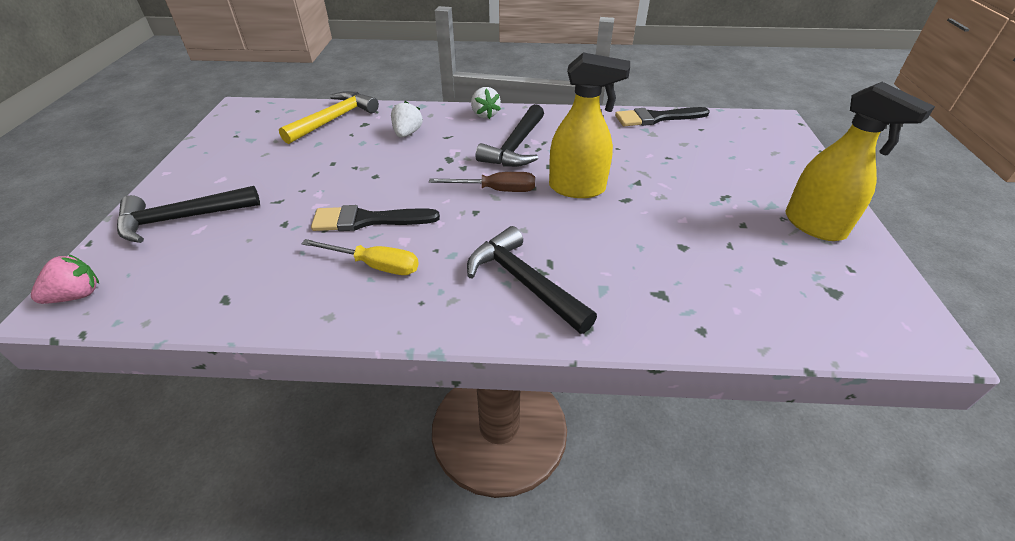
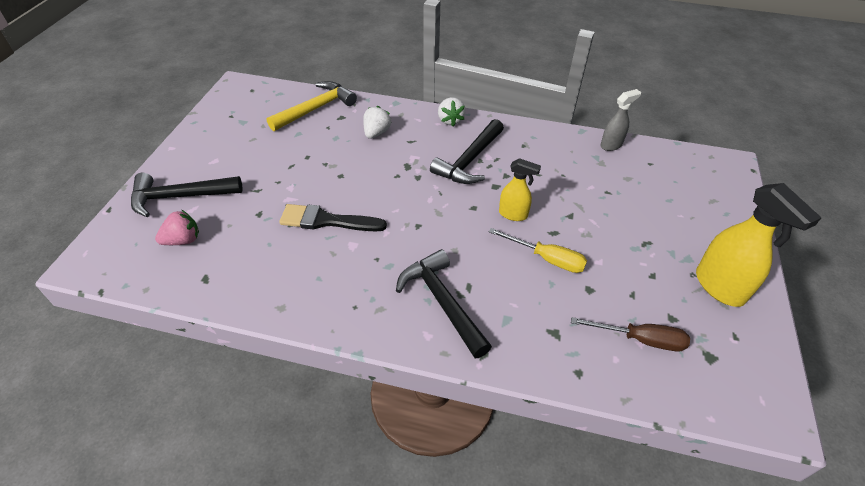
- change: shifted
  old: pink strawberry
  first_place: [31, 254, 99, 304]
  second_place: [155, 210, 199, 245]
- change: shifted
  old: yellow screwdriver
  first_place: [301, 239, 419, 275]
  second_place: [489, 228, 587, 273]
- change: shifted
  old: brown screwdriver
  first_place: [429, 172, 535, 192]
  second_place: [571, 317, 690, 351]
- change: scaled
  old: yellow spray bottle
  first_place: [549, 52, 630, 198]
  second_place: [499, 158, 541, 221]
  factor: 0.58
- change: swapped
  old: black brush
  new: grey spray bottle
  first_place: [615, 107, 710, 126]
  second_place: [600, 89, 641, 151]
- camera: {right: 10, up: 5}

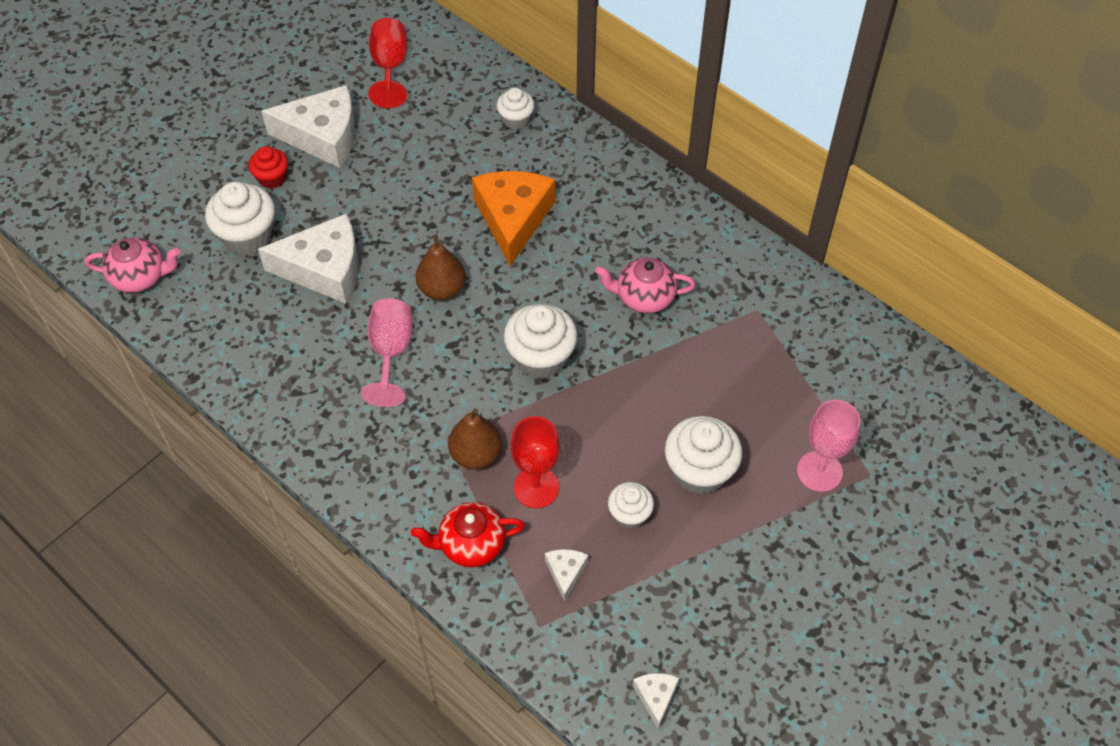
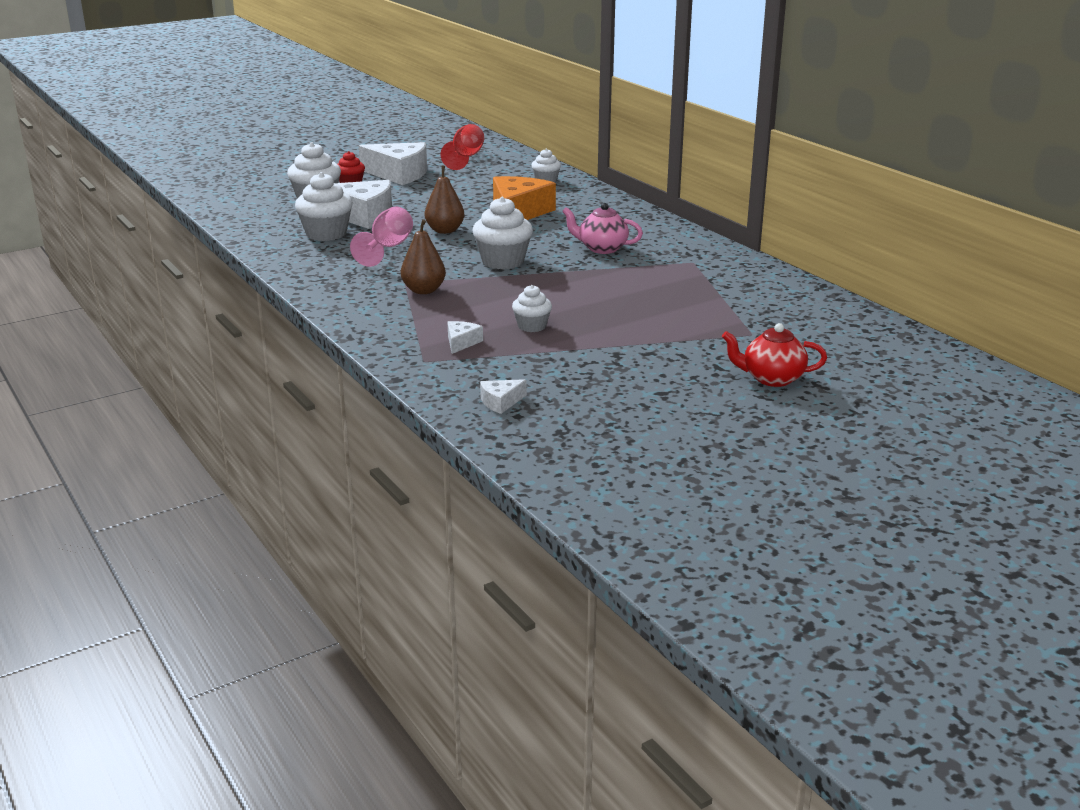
- change: gone
  old: pink teapot
  first_place: [85, 237, 180, 293]
- change: shifted
  old: red teapot
  first_place: [411, 502, 525, 567]
  second_place: [722, 323, 827, 387]
- change: gone
  old: red goblet
  first_place: [510, 416, 560, 508]
- change: rotated
  old: white cheese
  first_place: [633, 673, 679, 729]
  second_place: [480, 379, 527, 414]
  degrees: -135
- change: shifted
  old: white cupcake
  first_place: [665, 416, 742, 495]
  second_place: [295, 172, 353, 241]
- change: gone
  old: pink goblet
  first_place: [797, 400, 860, 492]
- camera: {right: 15, up: -30}

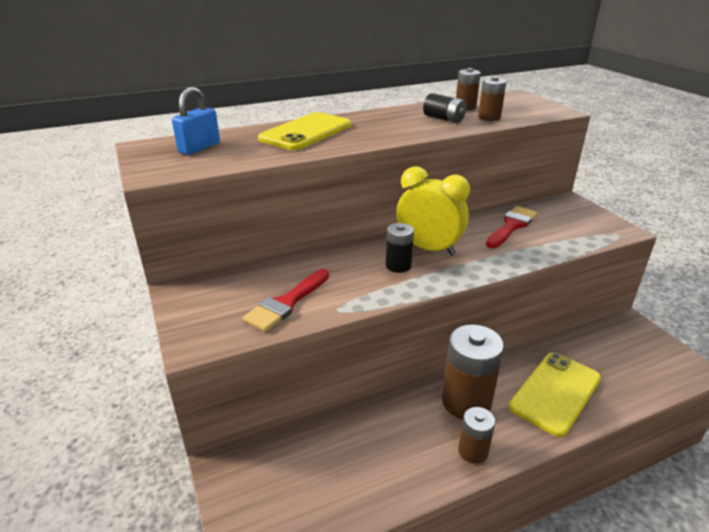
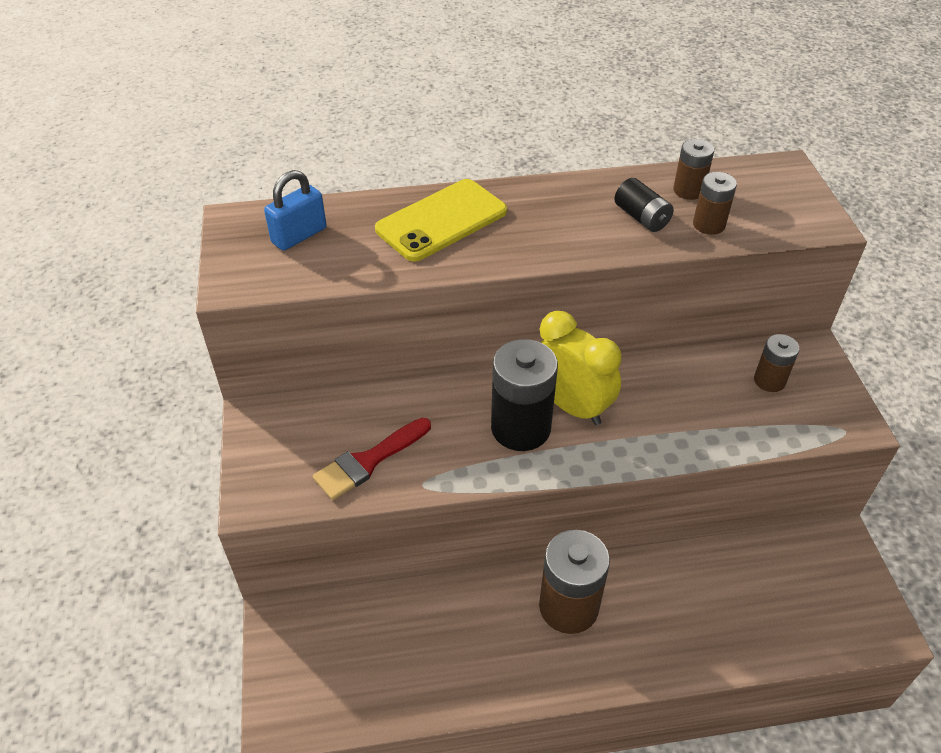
- change: scaled
  old: black battery
  first_place: [386, 223, 414, 273]
  second_place: [491, 339, 558, 451]
  factor: 1.82
- change: shifted
  old: brown battery
  first_place: [458, 407, 495, 464]
  second_place: [754, 334, 800, 392]
- change: gone
  old: red brush
  first_place: [486, 206, 538, 248]
- change: gone
  old: yellow phone
  first_place: [509, 353, 601, 437]
- camera: {right: 15, up: 15}

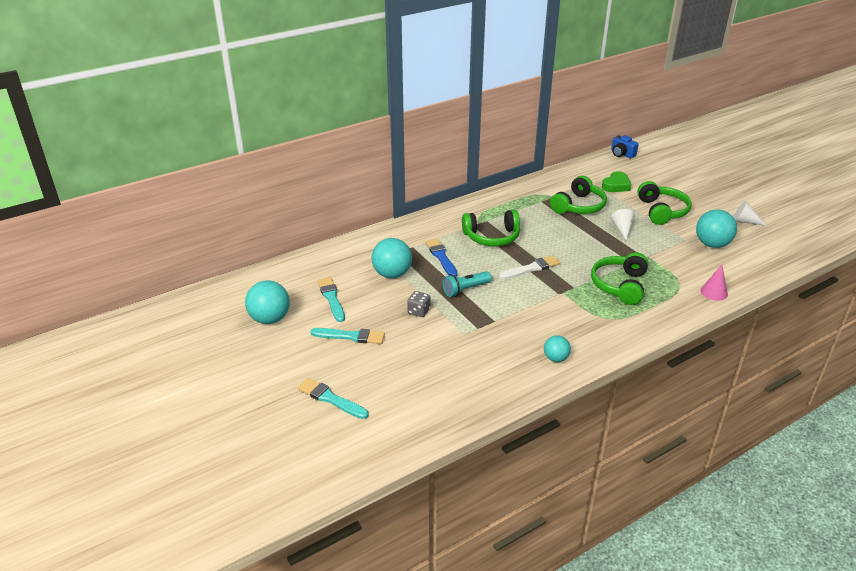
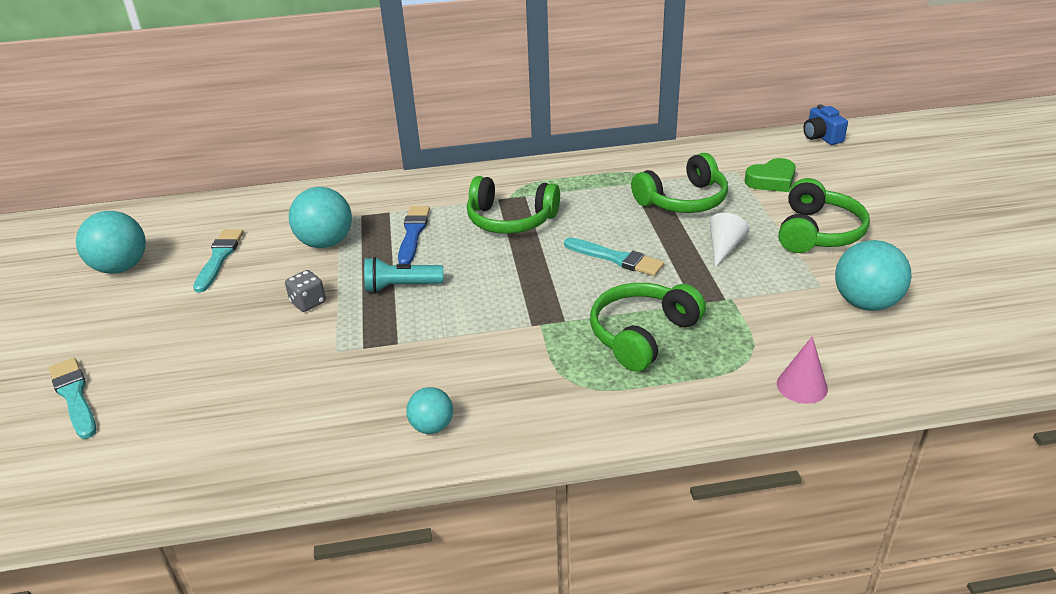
- change: shifted
  old: turquoise brush
  first_place: [310, 328, 385, 344]
  second_place: [564, 238, 664, 276]
- change: gone
  old: white brush
  first_place: [499, 255, 560, 279]
- change: gone
  old: white cone
  first_place: [733, 201, 767, 226]
- camera: {right: 25, up: 0}

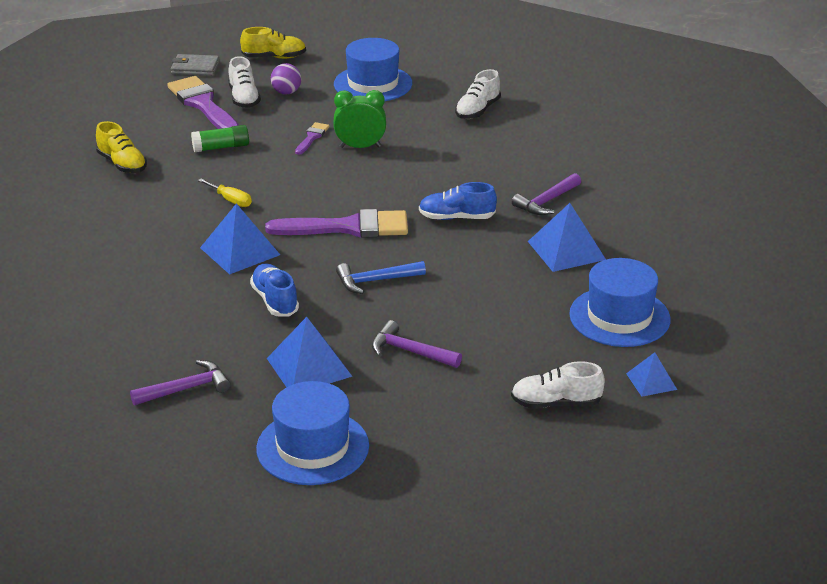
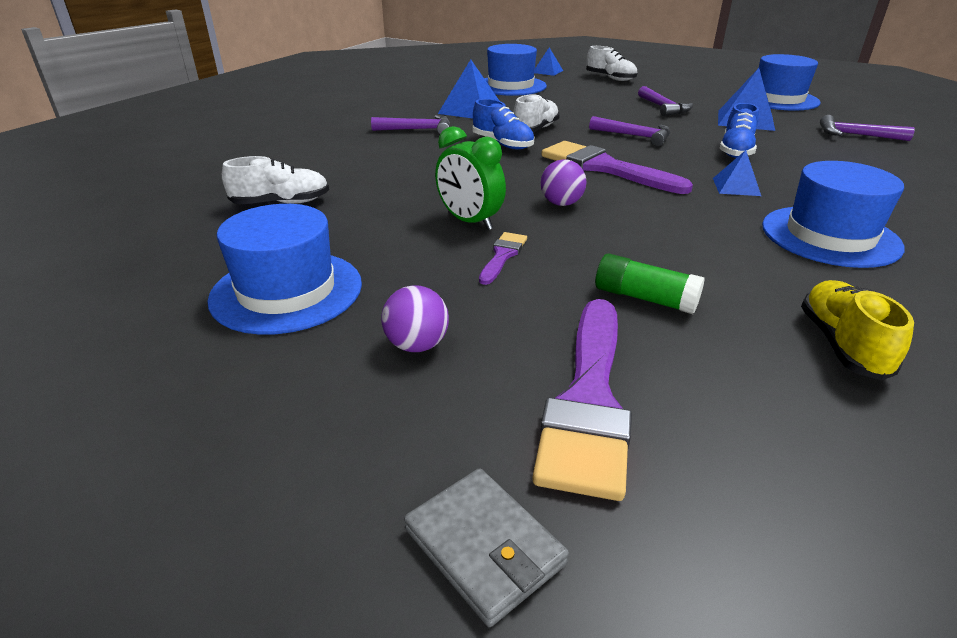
- change: gone
  old: yellow screwdriver
  first_place: [198, 179, 252, 207]
- change: scaled
  old: blue pyramid
  first_place: [200, 204, 280, 274]
  second_place: [713, 150, 761, 196]
  factor: 0.58
- change: shifted
  old: white shoe
  first_place: [228, 56, 261, 108]
  second_place: [513, 94, 560, 132]
- change: gone
  old: yellow shoe
  first_place: [240, 27, 306, 59]
- change: rotated
  old: purple brush
  first_place: [295, 122, 329, 155]
  second_place: [479, 232, 527, 285]
  degrees: 135
- change: repainted
  old: blue hammer
  new: purple hammer
  first_place: [336, 261, 426, 294]
  second_place: [589, 116, 670, 146]
- change: new
  new: purple ball
  second_place: [541, 159, 586, 206]
- change: new
  new: blue hat
  second_place: [762, 161, 904, 268]
- camera: {right: -135, up: 0}

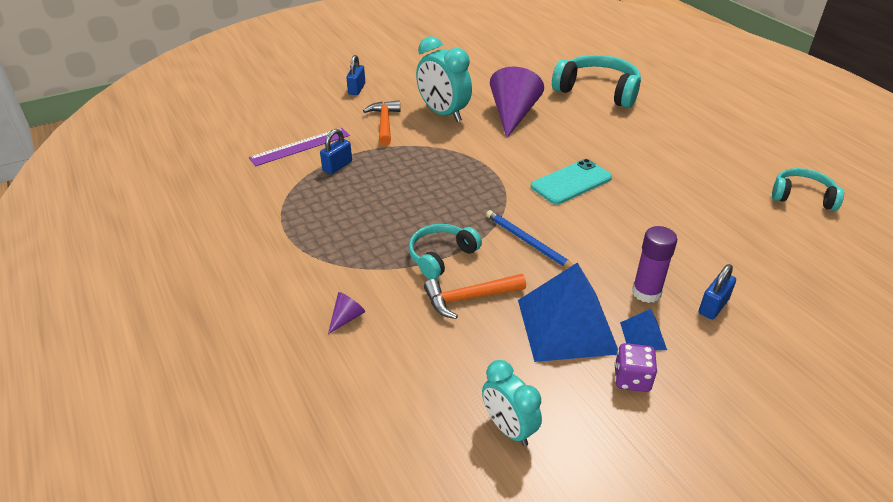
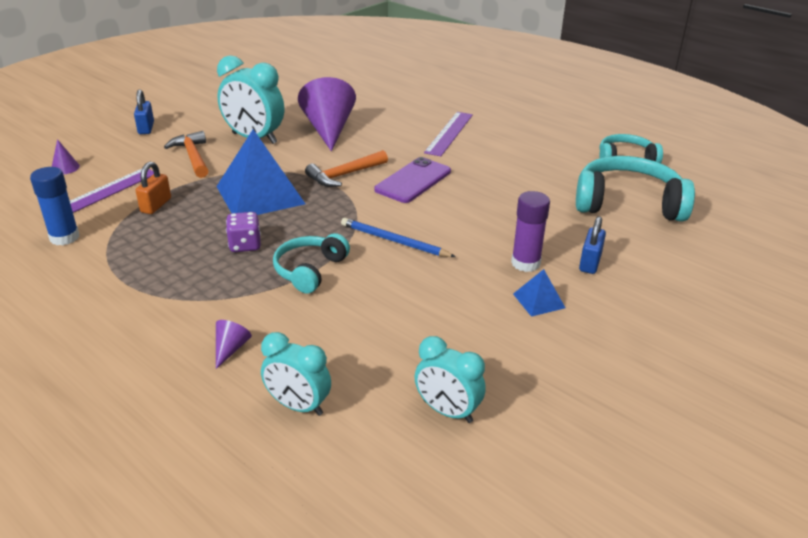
- change: repainted
  old: blue padlock
  new: orange padlock
  first_place: [320, 129, 352, 174]
  second_place: [135, 162, 171, 214]
- change: shifted
  old: orange hammer
  first_place: [424, 274, 526, 319]
  second_place: [305, 150, 388, 187]
- change: shifted
  old: blue pyramid
  first_place: [518, 262, 618, 362]
  second_place: [216, 129, 305, 215]
- change: repainted
  old: turquoise phone
  new: purple phone
  first_place: [531, 159, 612, 205]
  second_place: [375, 157, 451, 203]
- change: shifted
  old: turquoise headphones
  first_place: [552, 55, 641, 108]
  second_place: [576, 156, 695, 222]
- change: shifted
  old: purple dice
  first_place: [614, 343, 658, 392]
  second_place: [226, 212, 261, 252]
- change: new
  new: blue glue stick
  second_place: [30, 167, 80, 246]
- change: new
  new: purple cone
  second_place: [52, 139, 80, 174]
- change: new
  new: turquoise clock
  second_place: [261, 332, 331, 416]
- change: new
  new: purple ruler
  second_place: [424, 112, 473, 156]
- camera: {right: -20, up: -5}

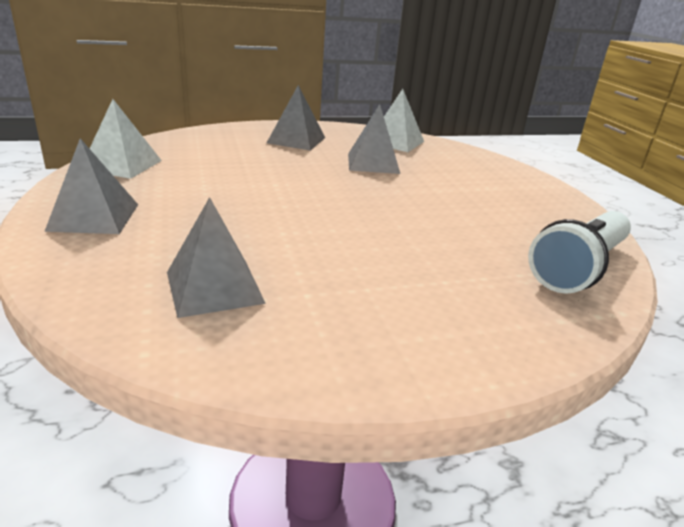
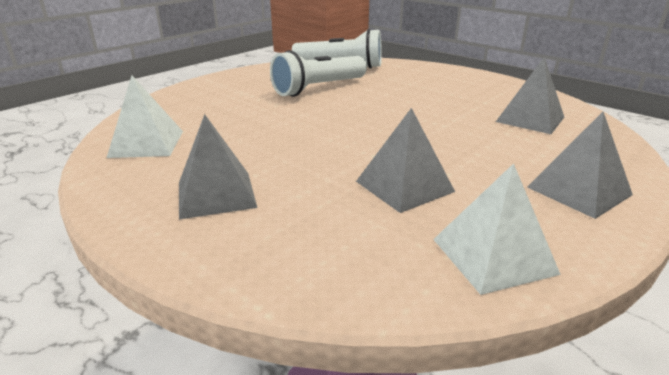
- change: shifted
  old: grey pyramid
  first_place: [348, 104, 400, 174]
  second_place: [356, 108, 455, 213]
- change: new
  new: white flashlight
  second_place: [270, 50, 367, 97]
- camera: {right: -120, up: 0}

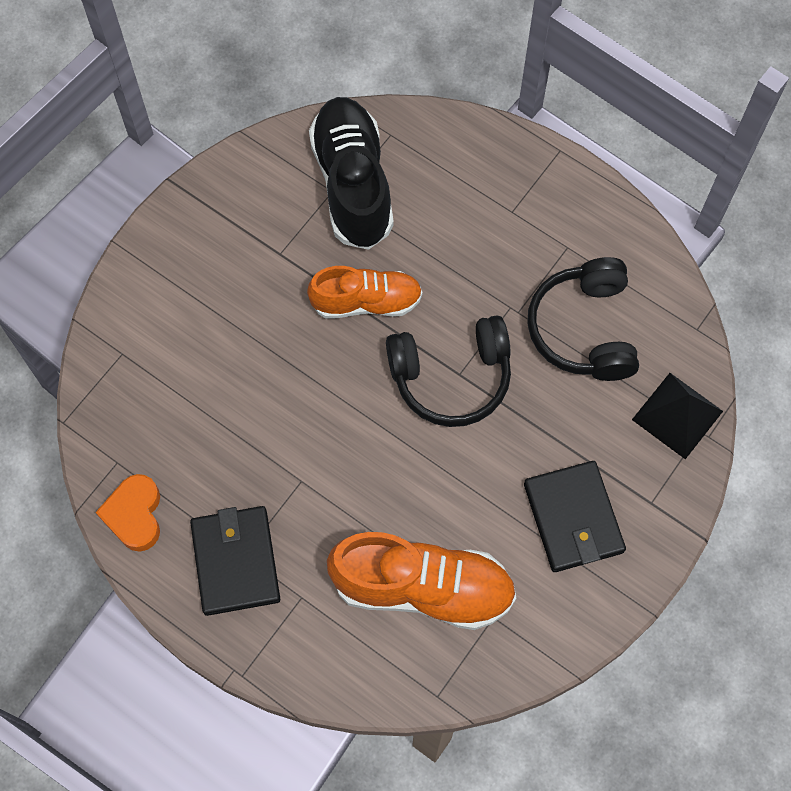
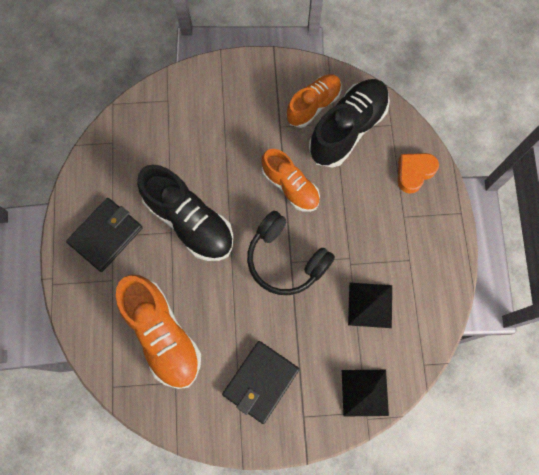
- change: shifted
  old: orange heart
  first_place: [95, 474, 160, 552]
  second_place: [398, 153, 439, 194]
- change: swapped
  old: black headphones
  new: black pyramid
  first_place: [528, 257, 639, 381]
  second_place: [348, 283, 392, 328]
- change: new
  new: black shoe
  second_place: [137, 165, 234, 261]
- change: new
  new: orange shoe
  second_place: [286, 74, 341, 128]
- camera: {right: 50, up: 5}

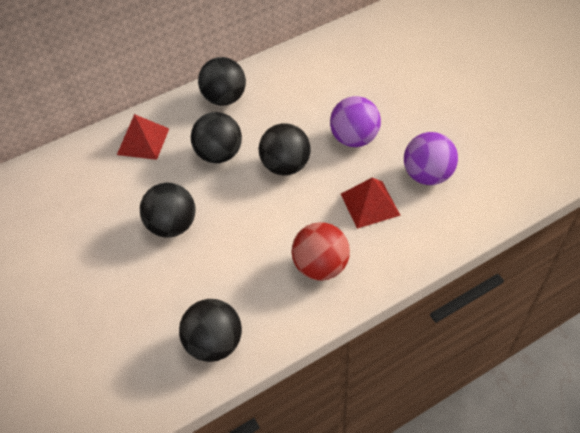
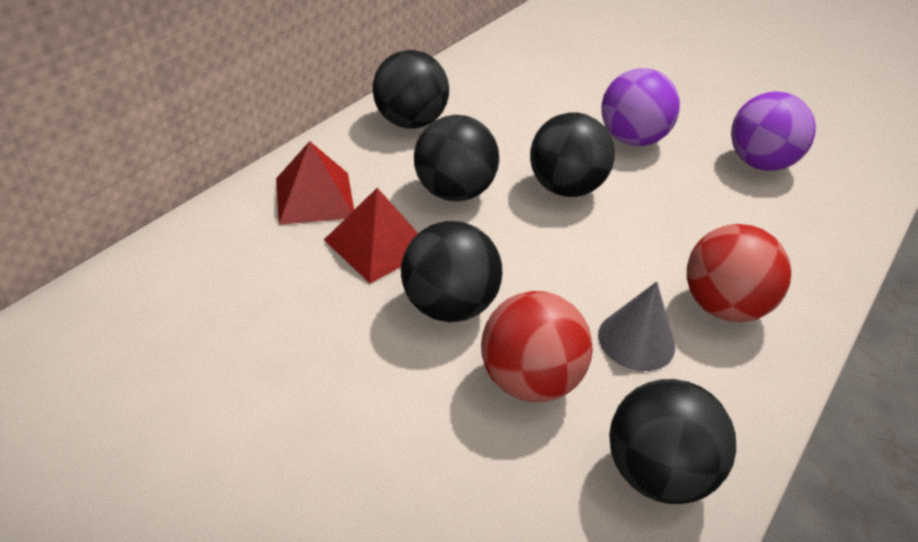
- change: shifted
  old: red pyramid
  first_place: [341, 178, 401, 229]
  second_place: [324, 188, 418, 283]
- change: new
  new: red ball
  second_place: [481, 291, 592, 402]
- change: new
  new: grey cone
  second_place: [598, 281, 675, 371]
- camera: {right: -30, up: -10}

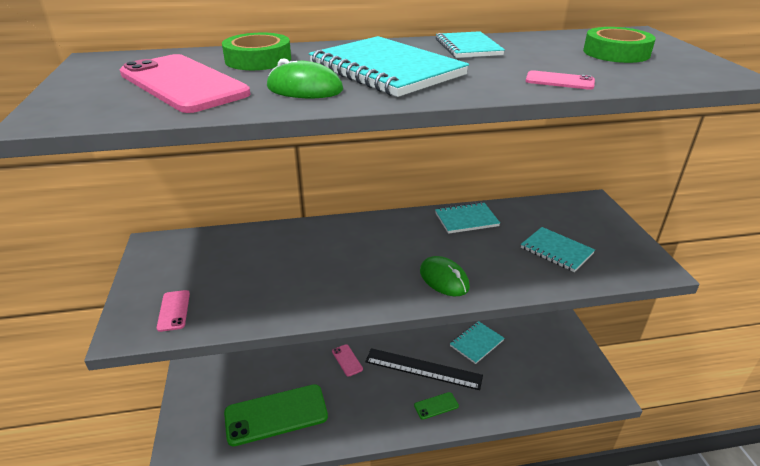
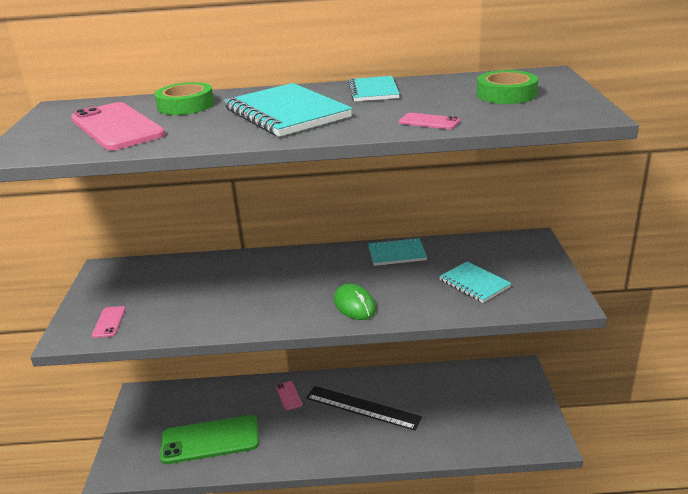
- change: gone
  old: green mouse
  first_place: [267, 58, 343, 98]
- change: gone
  old: green phone
  first_place: [414, 392, 459, 420]
- change: gone
  old: turquoise notebook
  first_place: [450, 321, 504, 364]
- camera: {right: 10, up: -5}

